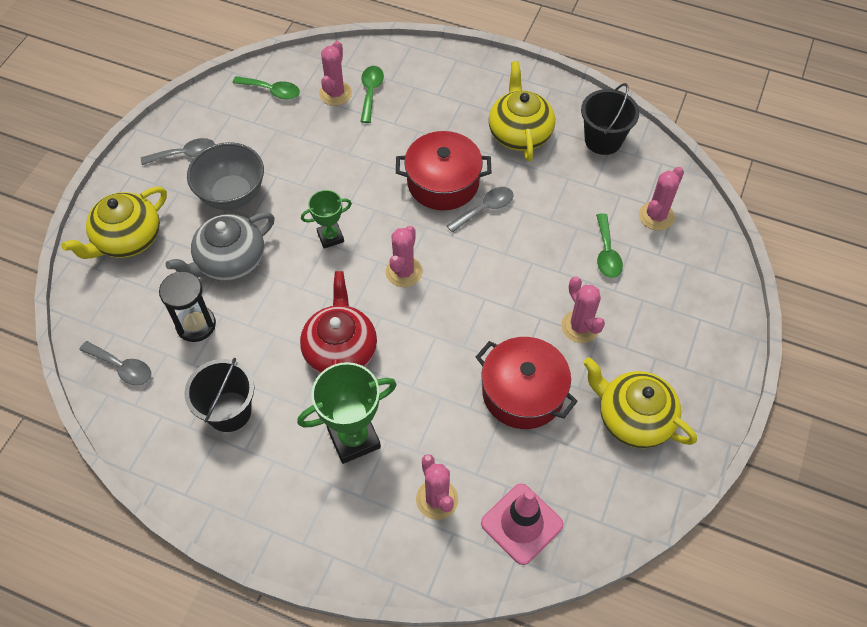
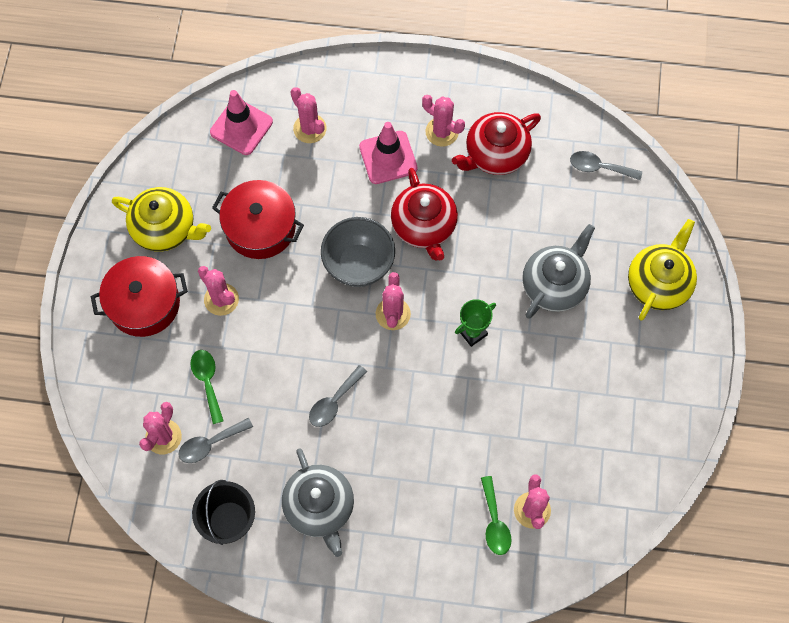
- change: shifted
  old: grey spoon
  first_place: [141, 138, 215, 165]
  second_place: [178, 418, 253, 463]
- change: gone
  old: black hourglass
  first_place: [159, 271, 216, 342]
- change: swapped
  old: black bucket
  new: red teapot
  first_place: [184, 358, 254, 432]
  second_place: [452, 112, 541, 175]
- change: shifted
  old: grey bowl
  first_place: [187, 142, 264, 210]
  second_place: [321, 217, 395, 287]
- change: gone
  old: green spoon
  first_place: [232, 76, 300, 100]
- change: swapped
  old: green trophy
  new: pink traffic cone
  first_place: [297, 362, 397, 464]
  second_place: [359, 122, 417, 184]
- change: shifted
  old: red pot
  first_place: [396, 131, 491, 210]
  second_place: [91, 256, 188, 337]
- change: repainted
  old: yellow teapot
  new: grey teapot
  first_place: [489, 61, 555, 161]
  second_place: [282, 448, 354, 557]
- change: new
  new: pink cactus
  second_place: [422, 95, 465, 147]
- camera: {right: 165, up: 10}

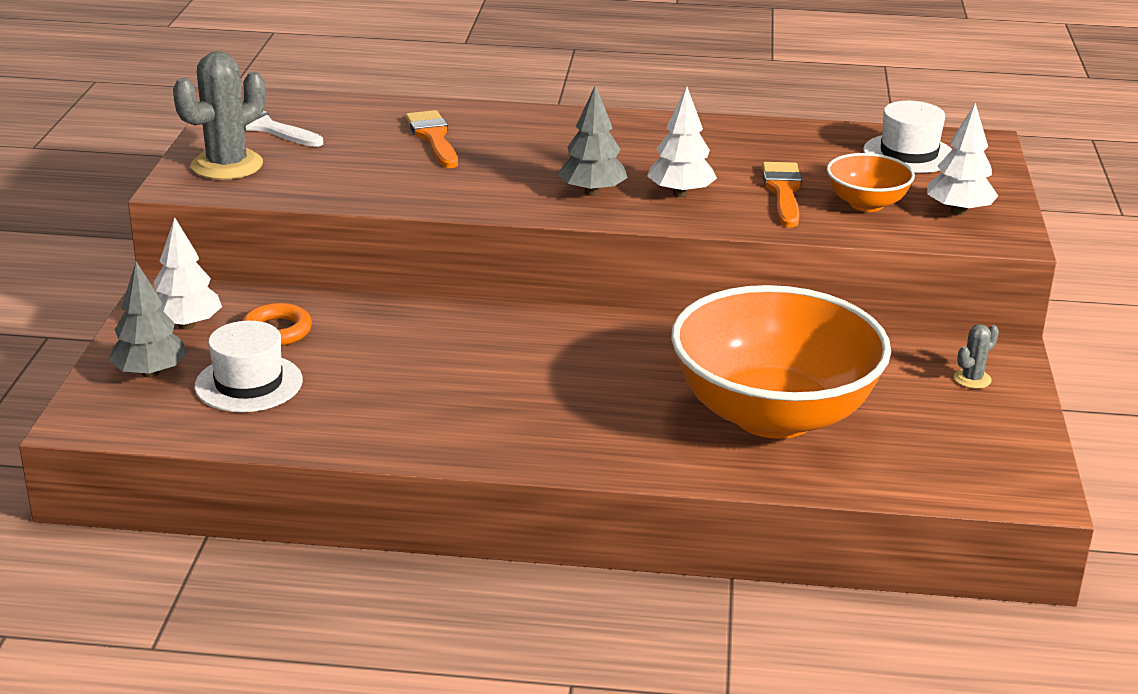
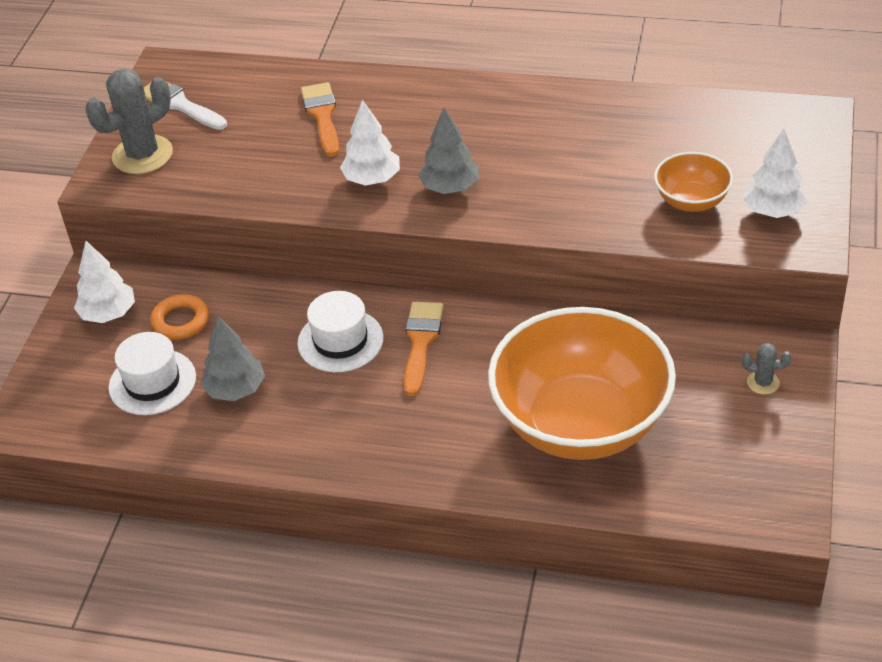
- change: shifted
  old: grey tree
  first_place: [109, 262, 188, 378]
  second_place: [201, 316, 265, 401]
- change: shifted
  old: white tree
  first_place: [647, 87, 717, 197]
  second_place: [340, 100, 400, 186]
- change: shifted
  old: orange brush
  first_place: [762, 162, 802, 228]
  second_place: [404, 302, 444, 396]
- change: shifted
  old: white hat
  first_place: [863, 101, 952, 173]
  second_place: [297, 291, 384, 372]
- change: rotated
  old: grey cactus
  first_place: [954, 324, 999, 389]
  second_place: [742, 343, 791, 394]
  degrees: 45
- camera: {right: 10, up: 15}

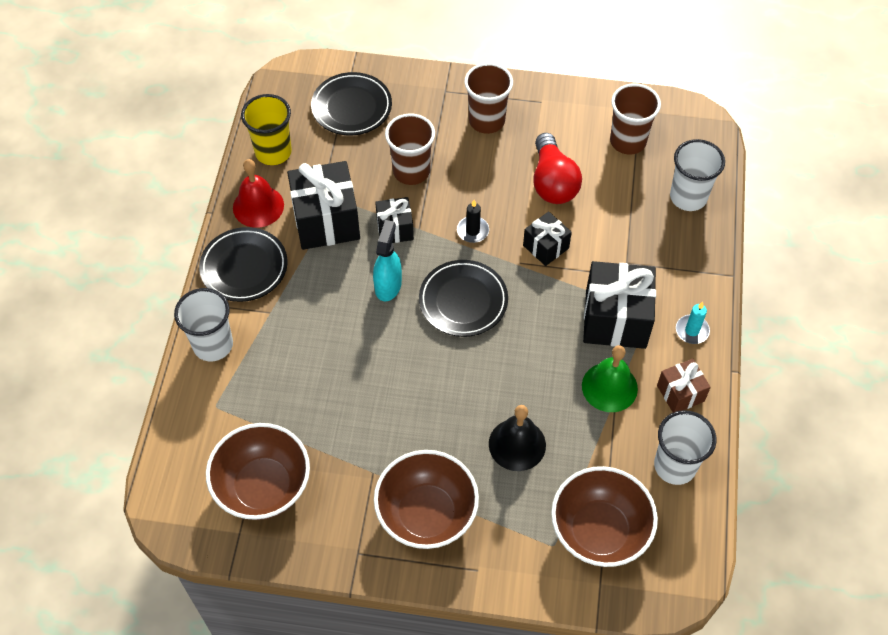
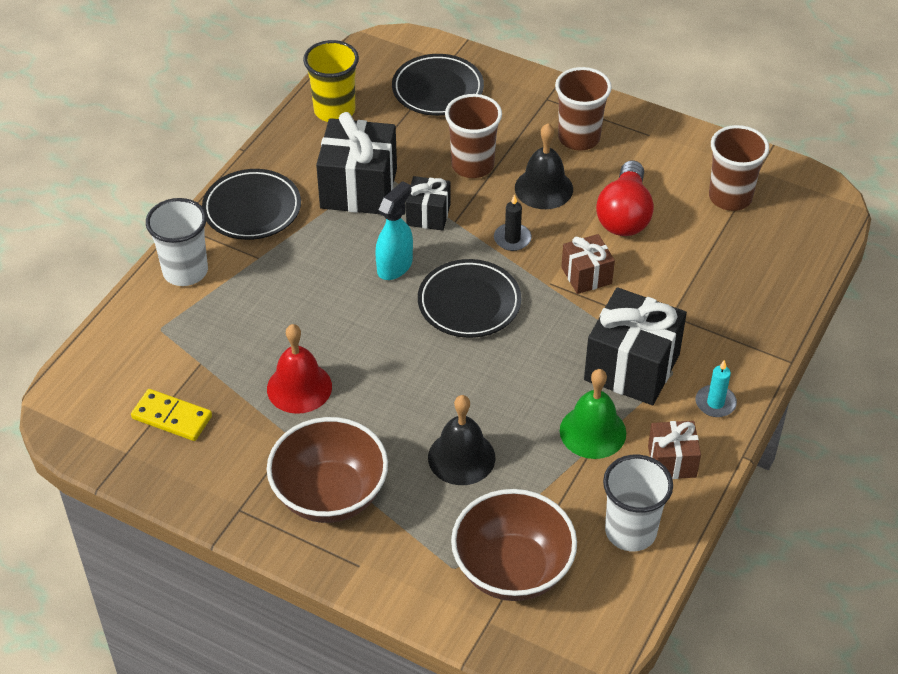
- change: swapped
  old: brown bowl
  new: yellow domino
  first_place: [206, 423, 310, 520]
  second_place: [131, 389, 212, 441]
- change: shifted
  old: red bell
  first_place: [233, 159, 284, 228]
  second_place: [267, 324, 332, 414]
- change: repainted
  old: black gift
  new: brown gift
  first_place: [523, 211, 572, 266]
  second_place: [561, 234, 615, 294]
- change: gone
  old: white cup
  first_place: [670, 139, 725, 211]
- change: new
  new: black bell
  second_place: [515, 124, 573, 209]
- camera: {right: 20, up: -10}

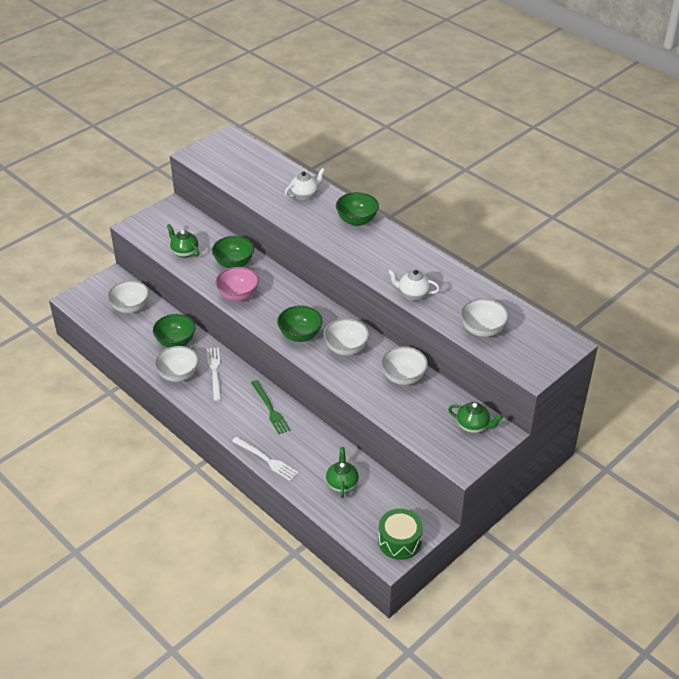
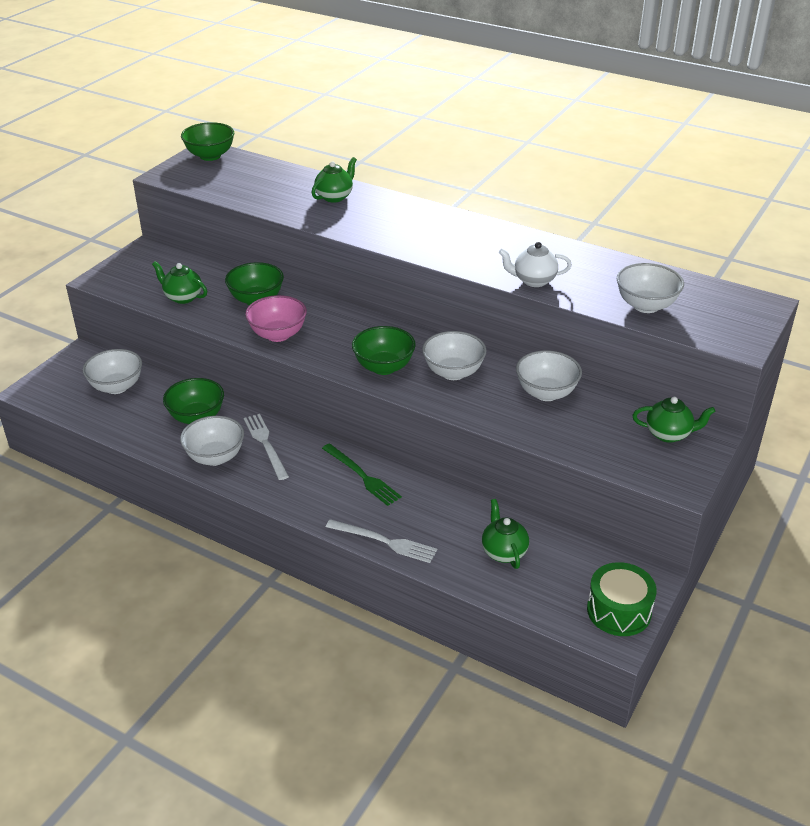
- change: repainted
  old: white teapot
  new: green teapot
  first_place: [285, 168, 325, 200]
  second_place: [312, 157, 357, 203]
- change: shifted
  old: green bowl
  first_place: [336, 192, 379, 226]
  second_place: [181, 122, 234, 161]
- camera: {right: -15, up: -5}

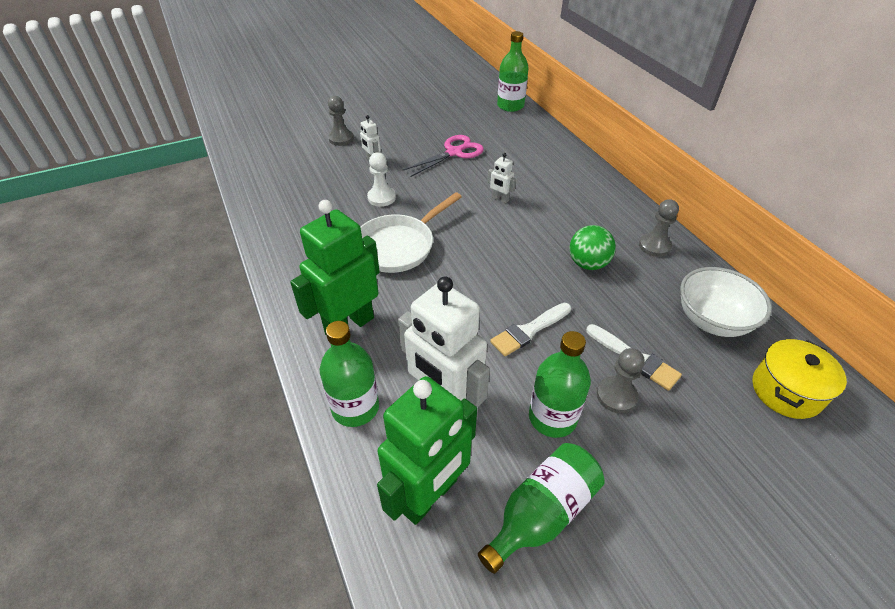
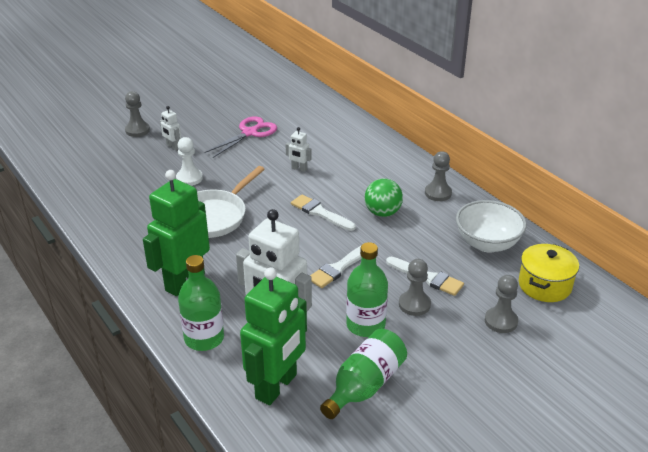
- change: gone
  old: green bottle
  first_place: [497, 31, 529, 112]
- change: new
  new: white brush
  second_place: [291, 194, 356, 231]
- change: new
  new: grey pawn
  second_place: [485, 275, 518, 333]
- camera: {right: -10, up: -10}

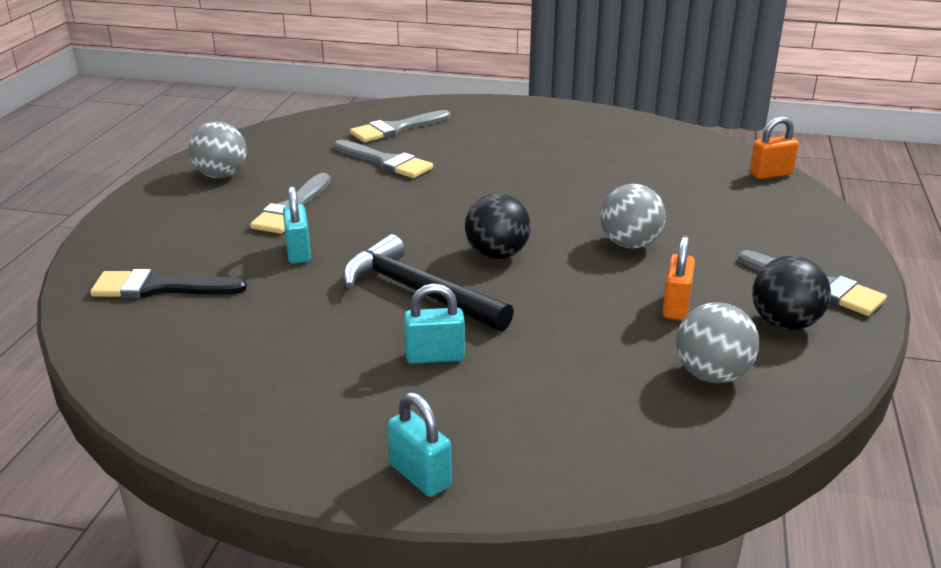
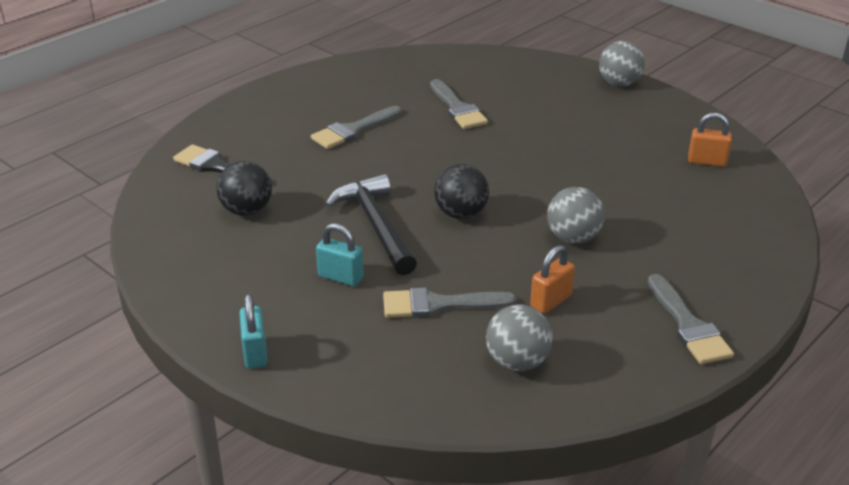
- change: shifted
  old: grey ball
  first_place: [188, 122, 247, 178]
  second_place: [599, 41, 645, 86]
- change: gone
  old: turquoise padlock
  first_place: [283, 186, 311, 264]
- change: shifted
  old: grey brush
  first_place: [350, 110, 451, 142]
  second_place: [383, 287, 516, 318]
- change: shifted
  old: orange padlock
  first_place: [750, 116, 799, 179]
  second_place: [688, 112, 732, 167]
- change: shifted
  old: black ball
  first_place: [752, 256, 831, 330]
  second_place: [216, 161, 272, 216]
- camera: {right: 30, up: 5}

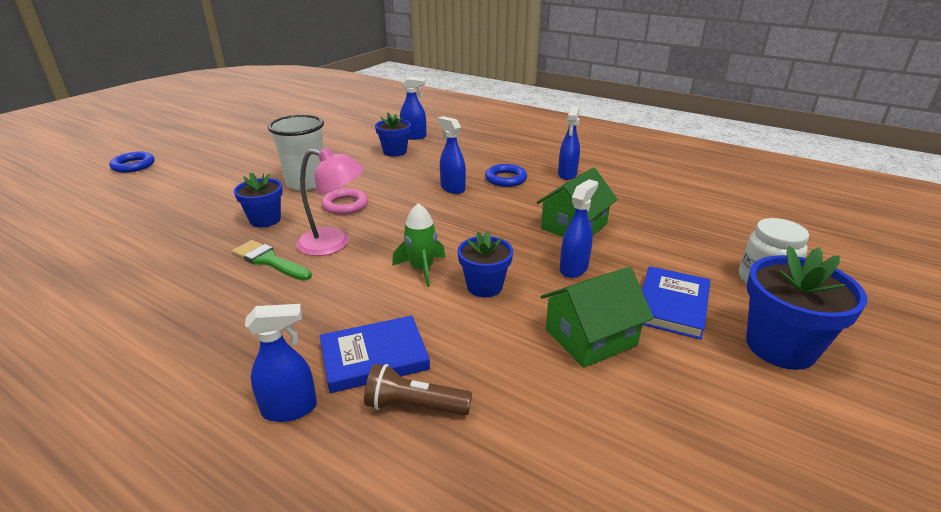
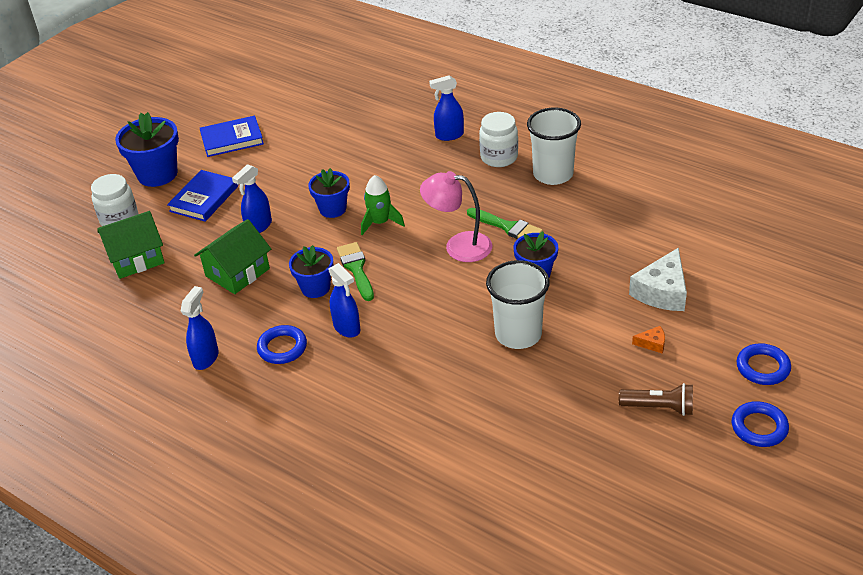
- change: shifted
  old: blue book
  first_place: [320, 315, 430, 393]
  second_place: [200, 116, 264, 157]
- change: gone
  old: pink ring
  first_place: [321, 188, 368, 215]
- change: shifted
  old: brown flashlight
  first_place: [364, 364, 472, 415]
  second_place: [619, 383, 693, 416]
- change: shifted
  old: blue flower pot
  first_place: [375, 113, 411, 157]
  second_place: [289, 245, 333, 298]
- change: gone
  old: blue spray bottle
  first_place: [400, 76, 426, 140]
- change: shifted
  old: green house
  first_place: [541, 267, 654, 368]
  second_place: [98, 211, 165, 279]
- change: new
  new: green brush
  second_place: [337, 242, 374, 301]
- change: new
  new: white jar
  second_place: [479, 112, 518, 167]
- change: new
  new: white cup
  second_place: [527, 108, 581, 185]
- change: new
  new: white cheese
  second_place: [629, 247, 687, 311]
- change: new
  new: orange cheese
  second_place: [632, 326, 665, 353]
- change: new
  new: blue ring
  second_place: [732, 401, 789, 447]
- camera: {right: -175, up: 10}

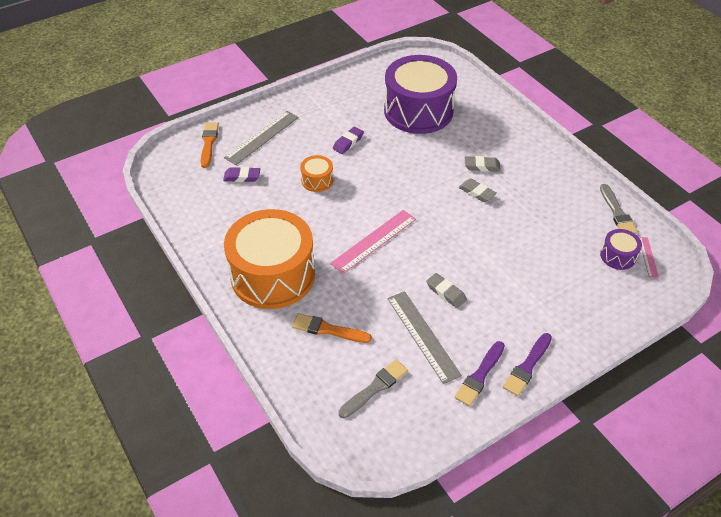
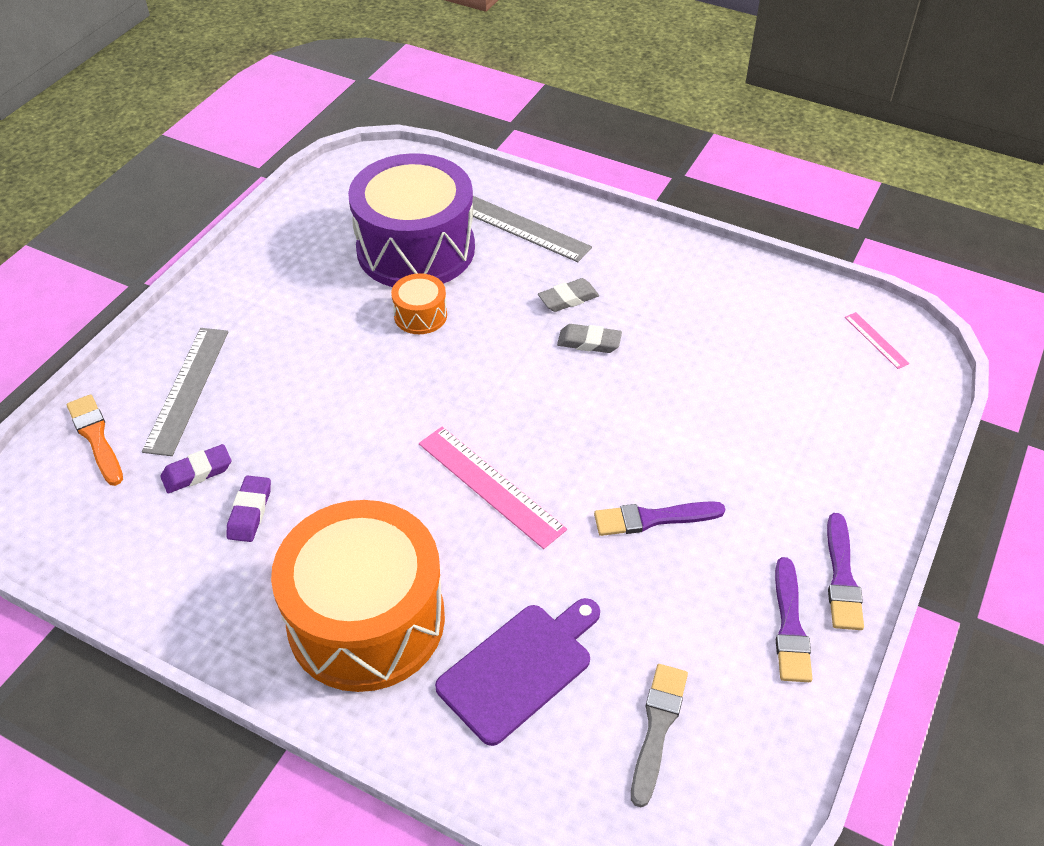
- change: swapped
  old: orange brush
  new: purple cutting board
  first_place: [292, 313, 372, 343]
  second_place: [435, 598, 600, 746]
- change: shifted
  old: orange drum
  first_place: [300, 155, 333, 192]
  second_place: [391, 273, 447, 334]
- change: rotated
  old: pink ruler
  first_place: [330, 210, 416, 274]
  second_place: [419, 427, 567, 549]
  degrees: -60
- change: shifted
  old: purple eraser
  first_place: [333, 127, 364, 154]
  second_place: [226, 476, 271, 542]
- change: shifted
  old: grey ruler
  first_place: [387, 291, 462, 384]
  second_place: [472, 196, 592, 262]
- change: swapped
  old: grey eraser
  new: purple brush
  first_place: [426, 273, 467, 308]
  second_place: [594, 501, 725, 536]
- change: gone
  old: grey brush
  first_place: [600, 184, 638, 234]
- change: gone
  old: purple drum
  first_place: [600, 229, 642, 270]
- camera: {right: -30, up: 0}

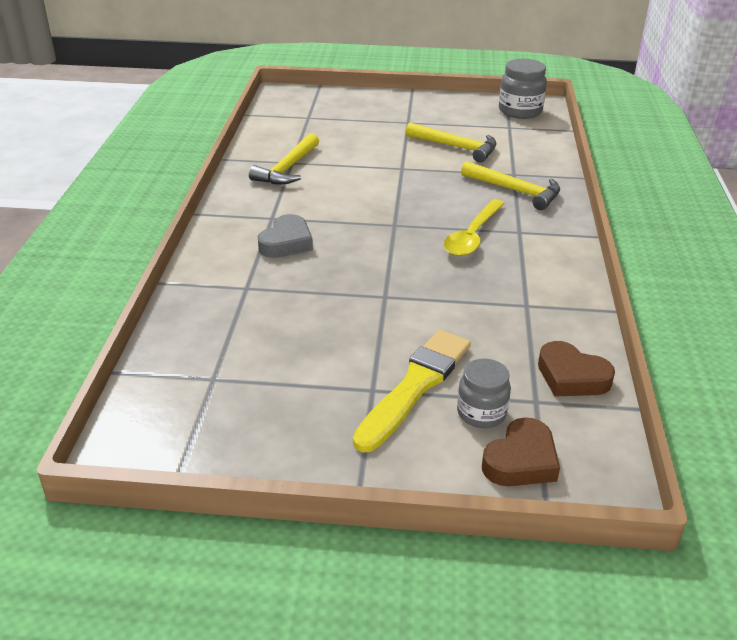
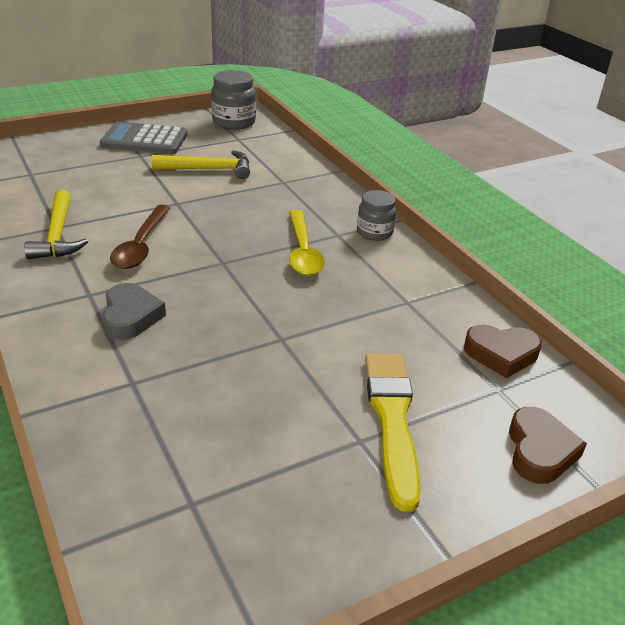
- change: shifted
  old: grey jar
  first_place: [457, 359, 511, 428]
  second_place: [357, 190, 396, 241]
- change: gone
  old: yellow hammer
  first_place: [461, 161, 560, 210]
- change: new
  new: grey calculator
  second_place: [100, 122, 187, 154]
- change: new
  new: brown spoon
  second_place: [110, 205, 171, 269]
- camera: {right: -35, up: 0}

